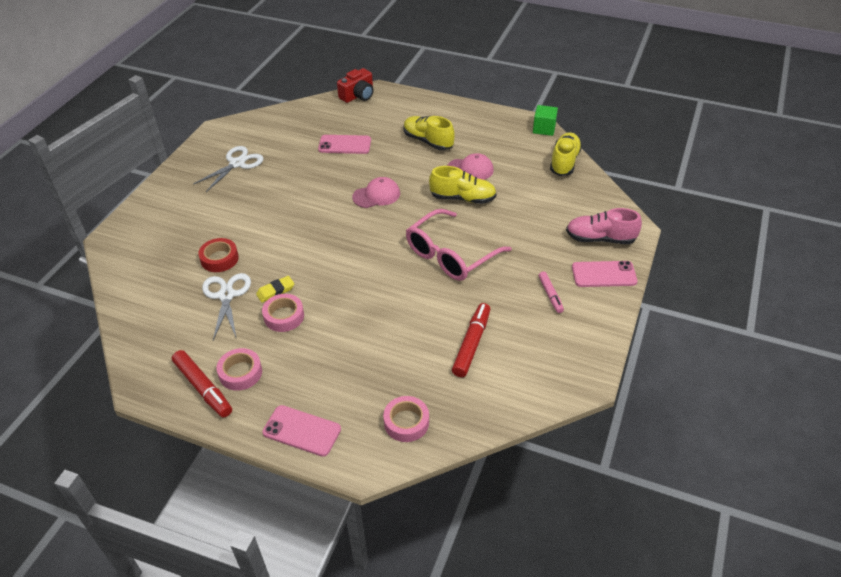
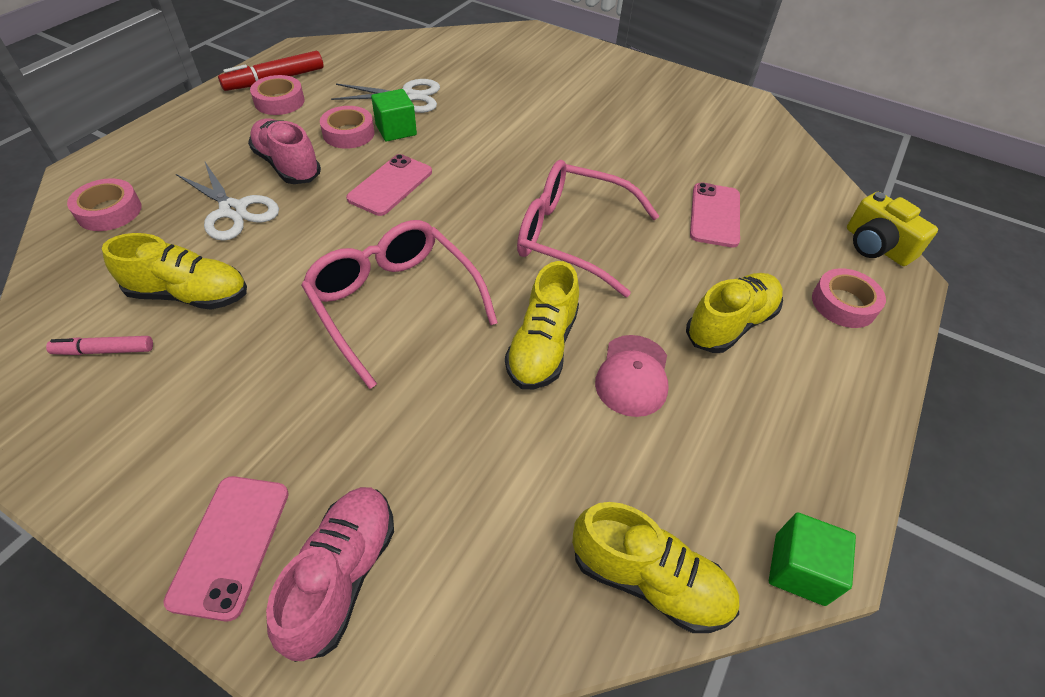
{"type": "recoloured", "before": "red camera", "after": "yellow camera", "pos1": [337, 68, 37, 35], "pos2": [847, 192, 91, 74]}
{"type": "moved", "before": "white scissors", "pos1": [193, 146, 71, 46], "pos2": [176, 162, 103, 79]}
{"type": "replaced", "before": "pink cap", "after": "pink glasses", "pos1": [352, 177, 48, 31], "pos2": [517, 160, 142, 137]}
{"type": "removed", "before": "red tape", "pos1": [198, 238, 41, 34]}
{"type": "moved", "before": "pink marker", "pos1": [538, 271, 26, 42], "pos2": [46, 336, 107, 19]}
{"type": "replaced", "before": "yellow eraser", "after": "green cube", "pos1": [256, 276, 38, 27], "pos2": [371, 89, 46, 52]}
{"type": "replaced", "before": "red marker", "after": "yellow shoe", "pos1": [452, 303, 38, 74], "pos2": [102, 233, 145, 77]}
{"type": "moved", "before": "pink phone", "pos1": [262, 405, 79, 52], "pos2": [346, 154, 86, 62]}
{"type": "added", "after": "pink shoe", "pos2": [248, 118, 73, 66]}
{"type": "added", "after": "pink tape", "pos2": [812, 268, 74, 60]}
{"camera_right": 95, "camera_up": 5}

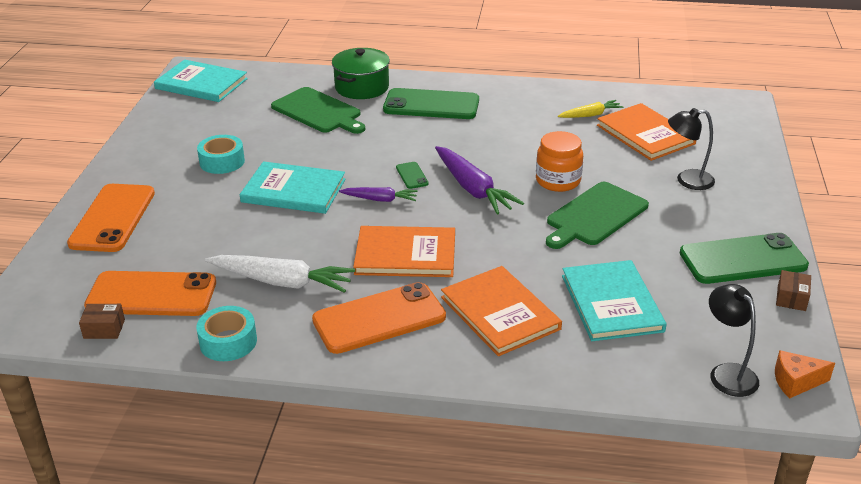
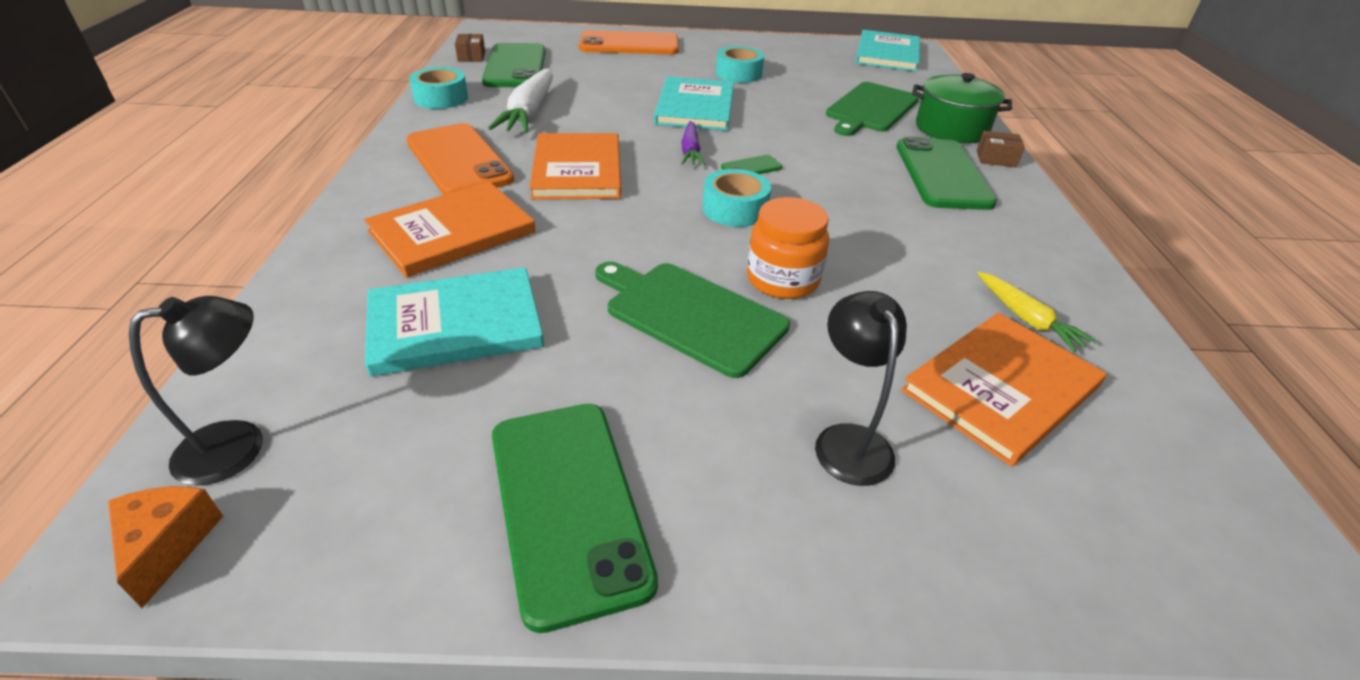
{"type": "replaced", "before": "purple carrot", "after": "turquoise tape", "pos1": [435, 146, 89, 68], "pos2": [702, 169, 69, 58]}
{"type": "moved", "before": "brown box", "pos1": [776, 270, 35, 41], "pos2": [977, 131, 48, 37]}
{"type": "recoloured", "before": "orange phone", "after": "green phone", "pos1": [84, 271, 132, 45], "pos2": [482, 43, 64, 44]}
{"camera_right": 80, "camera_up": 5}

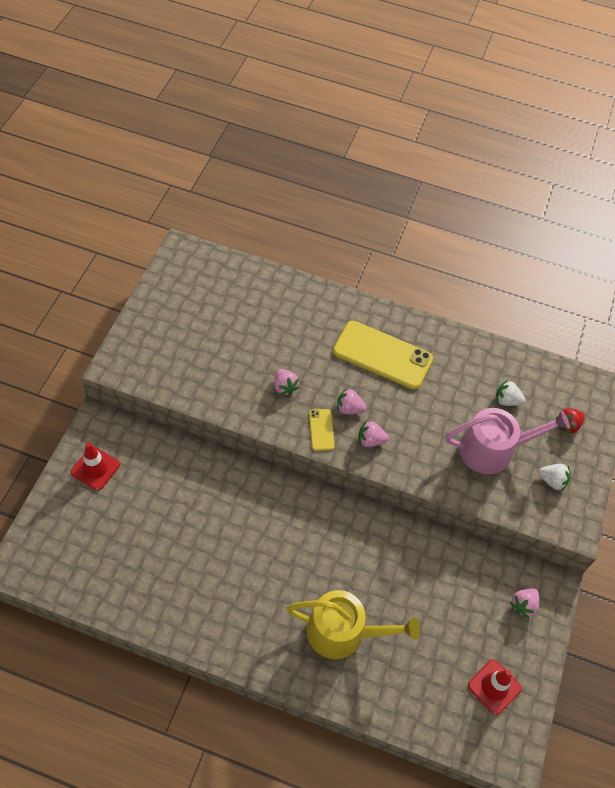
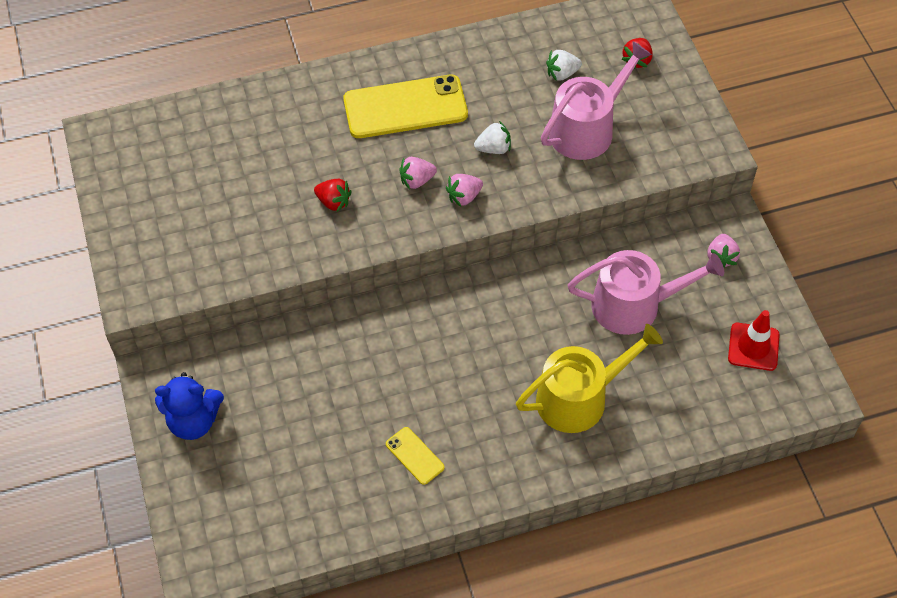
{"type": "recoloured", "before": "pink strawberry", "after": "red strawberry", "pos1": [274, 369, 26, 27], "pos2": [314, 179, 37, 33]}
{"type": "moved", "before": "yellow phone", "pos1": [309, 409, 26, 42], "pos2": [386, 427, 59, 58]}
{"type": "replaced", "before": "red traffic cone", "after": "blue teddy bear", "pos1": [71, 442, 49, 48], "pos2": [155, 372, 69, 68]}
{"type": "moved", "before": "white strawberry", "pos1": [538, 464, 32, 27], "pos2": [474, 121, 37, 33]}
{"type": "added", "after": "pink watering can", "pos2": [568, 250, 156, 85]}
{"camera_right": -30, "camera_up": 0}

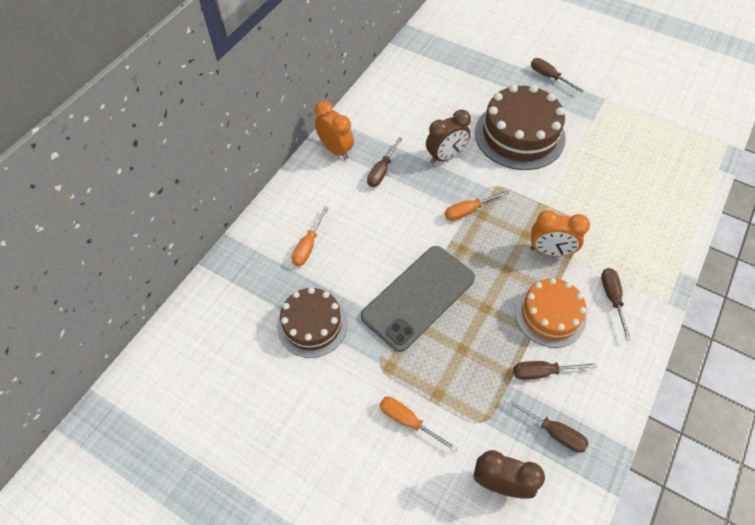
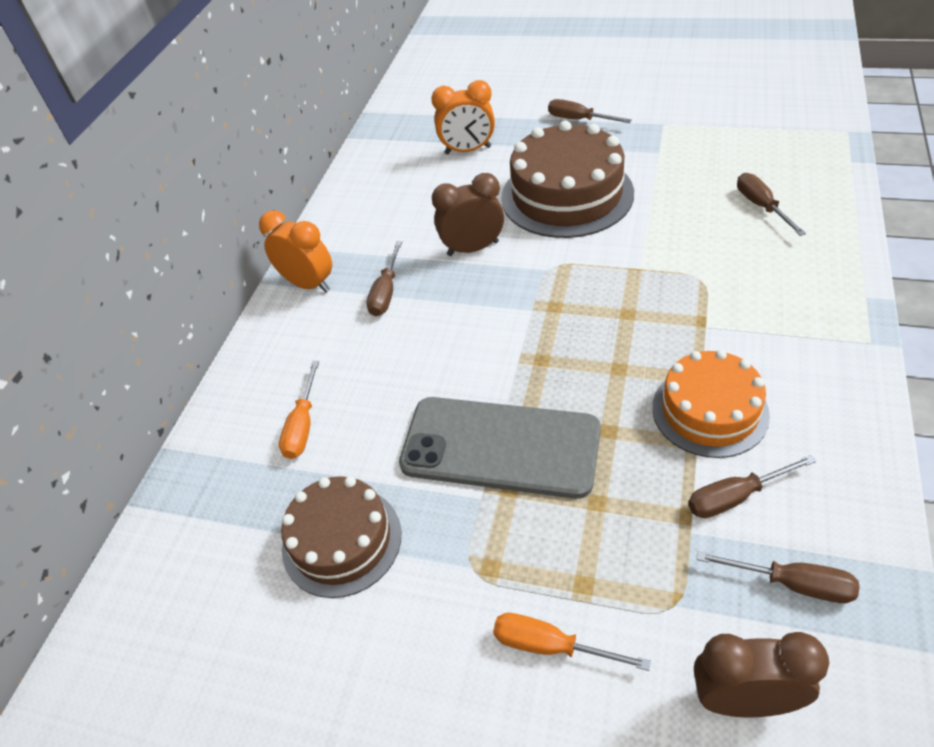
{"type": "turned", "before": "brown clock", "pos1": [426, 110, 45, 54], "pos2": [432, 173, 72, 83], "turn": -150}
{"type": "removed", "before": "orange screwdriver", "pos1": [445, 190, 64, 31]}
{"type": "moved", "before": "orange clock", "pos1": [531, 210, 59, 47], "pos2": [431, 80, 64, 74]}
{"type": "turned", "before": "grey phone", "pos1": [361, 246, 114, 106], "pos2": [399, 397, 202, 102], "turn": 75}
{"type": "moved", "before": "brown screwdriver", "pos1": [601, 268, 30, 73], "pos2": [737, 173, 69, 63]}
{"camera_right": -10, "camera_up": -10}

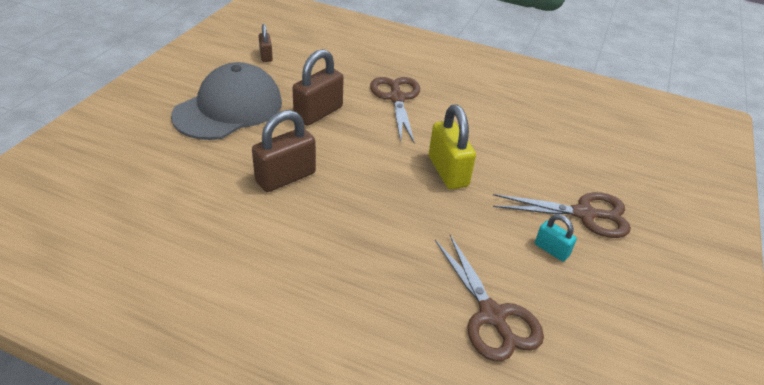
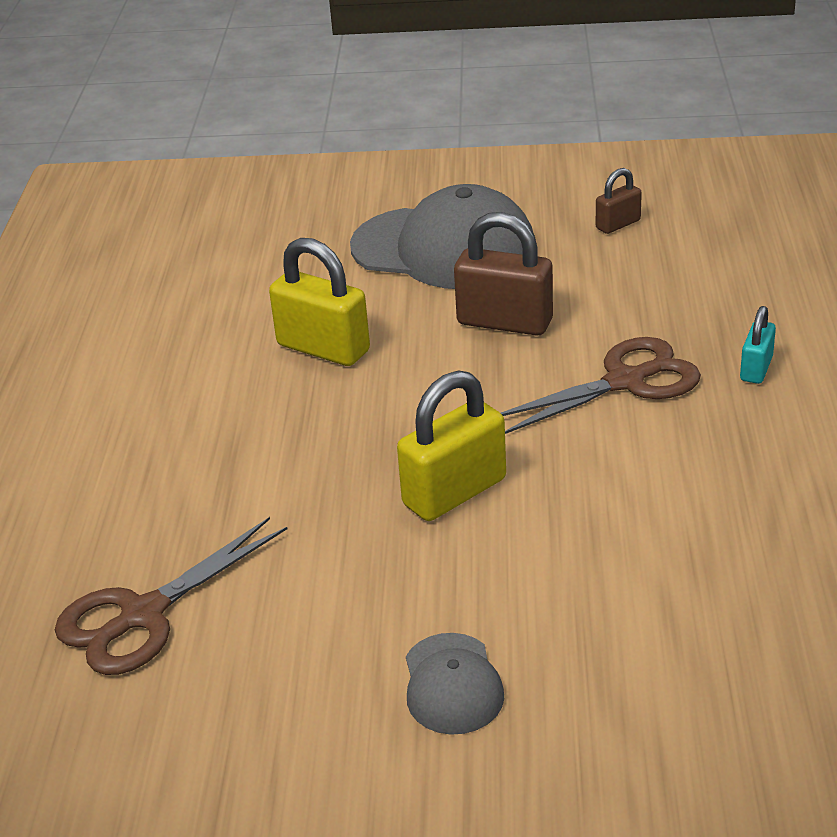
{"type": "recoloured", "before": "brown padlock", "after": "yellow padlock", "pos1": [252, 110, 64, 82], "pos2": [269, 238, 101, 128]}
{"type": "replaced", "before": "brown scissors", "after": "grey cap", "pos1": [493, 192, 138, 46], "pos2": [406, 633, 98, 102]}
{"type": "moved", "before": "turquoise padlock", "pos1": [535, 214, 42, 47], "pos2": [740, 306, 36, 78]}
{"camera_right": 75, "camera_up": -5}

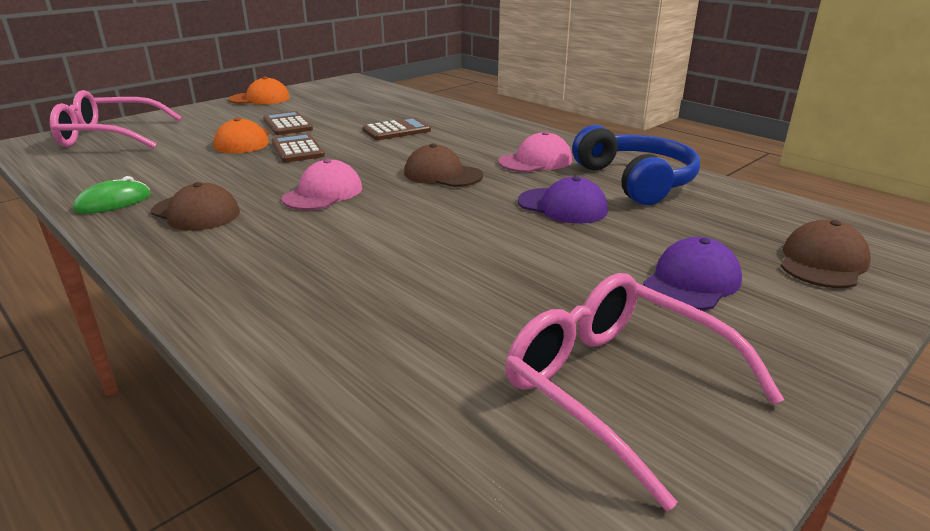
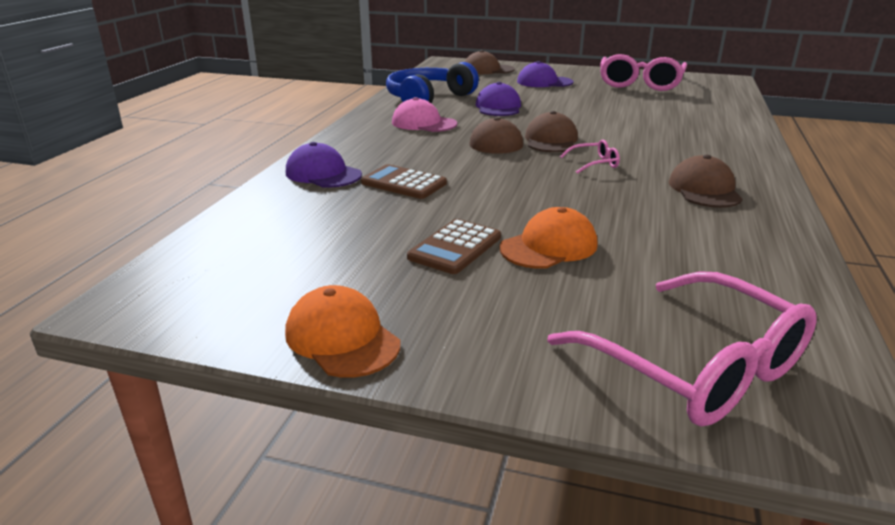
{"type": "removed", "before": "brown calculator", "pos1": [271, 133, 54, 30]}
{"type": "replaced", "before": "pink cap", "after": "pink glasses", "pos1": [282, 159, 80, 51], "pos2": [560, 140, 60, 34]}
{"type": "removed", "before": "green mouse", "pos1": [73, 176, 78, 38]}
{"type": "added", "after": "brown cap", "pos2": [525, 111, 53, 41]}
{"type": "added", "after": "purple cap", "pos2": [286, 142, 76, 46]}
{"camera_right": -120, "camera_up": 0}

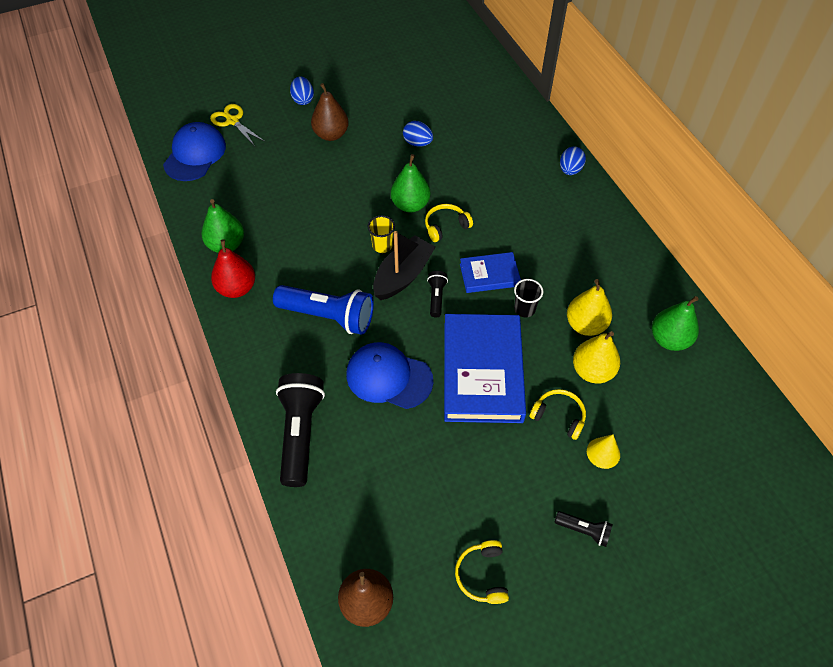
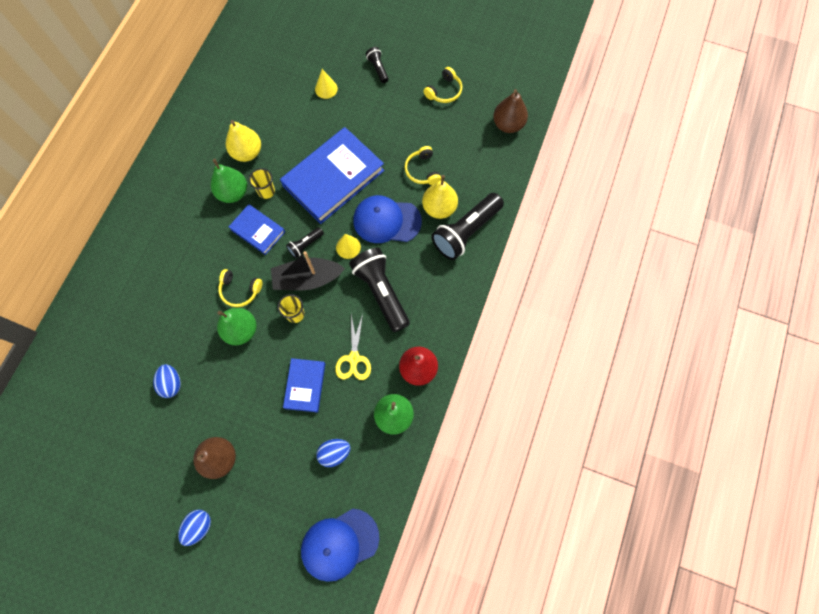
{"type": "moved", "before": "yellow scissors", "pos1": [210, 104, 55, 42], "pos2": [335, 314, 36, 66]}
{"type": "moved", "before": "blue egg", "pos1": [560, 146, 26, 29], "pos2": [316, 439, 35, 28]}
{"type": "recoloured", "before": "black cup", "after": "yellow cup", "pos1": [514, 279, 29, 39], "pos2": [249, 168, 26, 31]}
{"type": "recoloured", "before": "blue flashlight", "after": "black flashlight", "pos1": [273, 285, 101, 50], "pos2": [349, 247, 61, 85]}
{"type": "moved", "before": "green pear", "pos1": [652, 296, 47, 55], "pos2": [211, 159, 36, 44]}
{"type": "moved", "before": "yellow pear", "pos1": [573, 331, 47, 53], "pos2": [422, 175, 36, 44]}
{"type": "turned", "before": "blue cap", "pos1": [346, 342, 87, 67], "pos2": [353, 195, 69, 48], "turn": 120}
{"type": "moved", "before": "yellow headphones", "pos1": [529, 389, 57, 51], "pos2": [404, 146, 37, 39]}
{"type": "added", "after": "yellow cone", "pos2": [336, 234, 25, 25]}
{"type": "added", "after": "blue book", "pos2": [283, 358, 42, 55]}
{"camera_right": -135, "camera_up": 15}

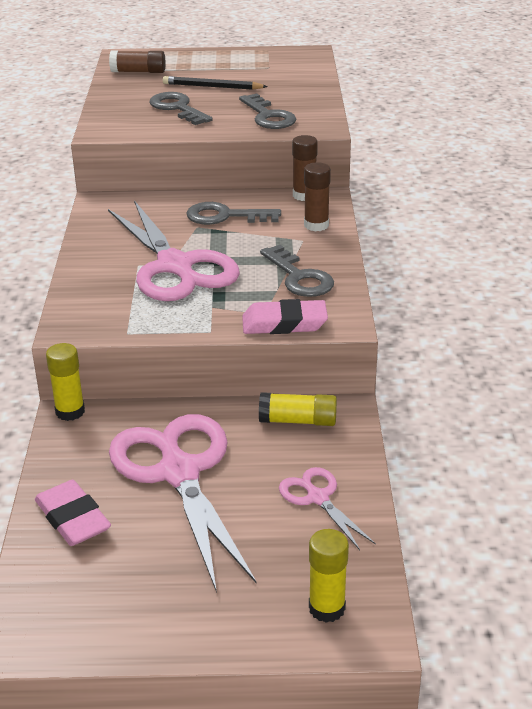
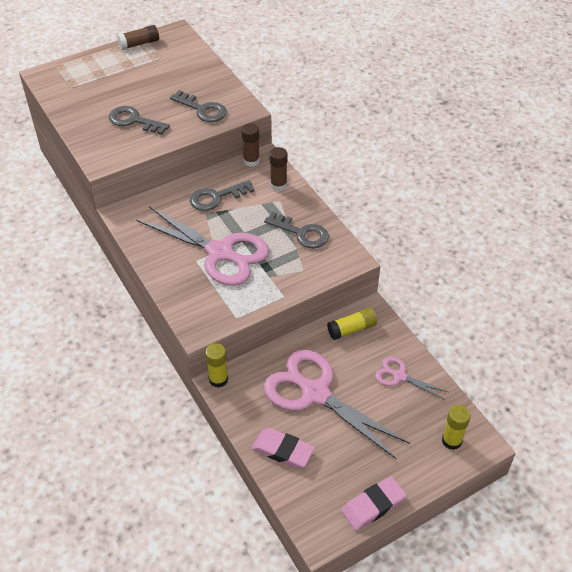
{"type": "moved", "before": "brown glue stick", "pos1": [109, 51, 56, 22], "pos2": [117, 25, 42, 25]}
{"type": "removed", "before": "black pencil", "pos1": [163, 76, 105, 14]}
{"type": "moved", "before": "pink eraser", "pos1": [242, 299, 86, 35], "pos2": [341, 476, 66, 55]}
{"camera_right": -30, "camera_up": 15}

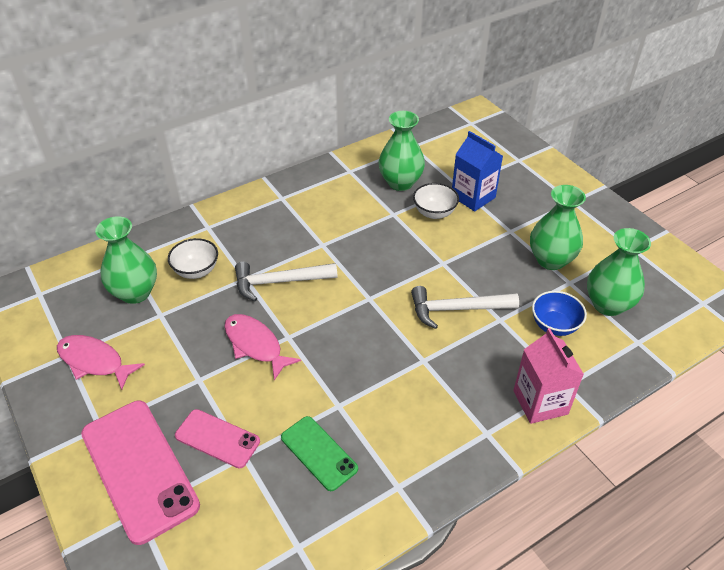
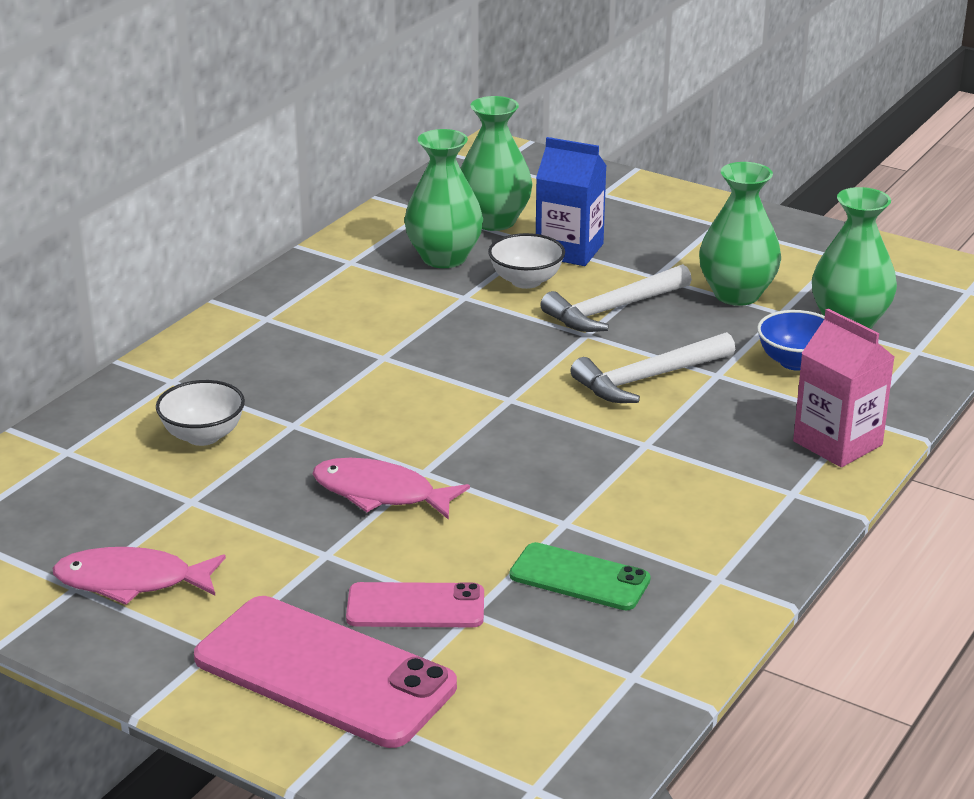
{"type": "moved", "before": "green vase", "pos1": [95, 216, 62, 88], "pos2": [460, 96, 73, 135]}
{"type": "moved", "before": "white hammer", "pos1": [235, 262, 102, 39], "pos2": [540, 264, 152, 68]}
{"camera_right": -25, "camera_up": -15}

